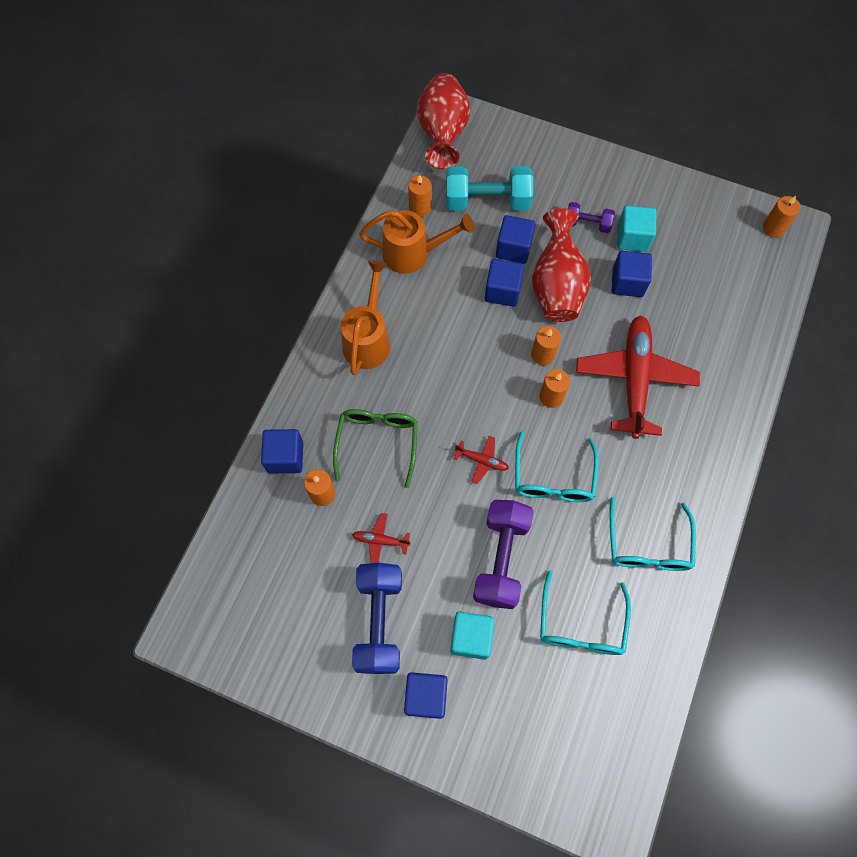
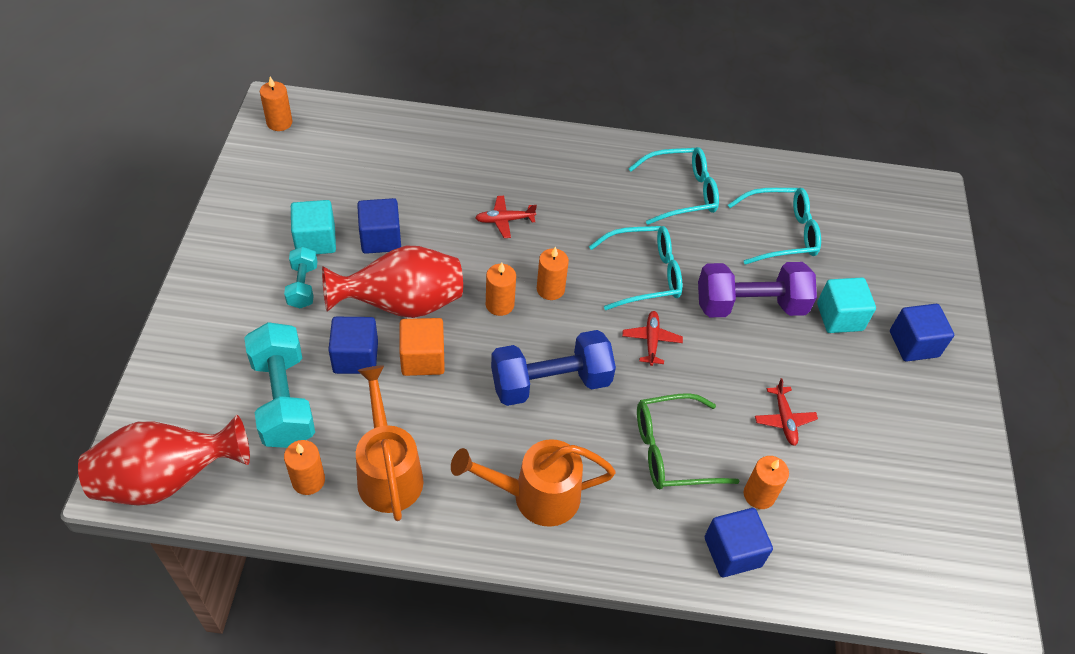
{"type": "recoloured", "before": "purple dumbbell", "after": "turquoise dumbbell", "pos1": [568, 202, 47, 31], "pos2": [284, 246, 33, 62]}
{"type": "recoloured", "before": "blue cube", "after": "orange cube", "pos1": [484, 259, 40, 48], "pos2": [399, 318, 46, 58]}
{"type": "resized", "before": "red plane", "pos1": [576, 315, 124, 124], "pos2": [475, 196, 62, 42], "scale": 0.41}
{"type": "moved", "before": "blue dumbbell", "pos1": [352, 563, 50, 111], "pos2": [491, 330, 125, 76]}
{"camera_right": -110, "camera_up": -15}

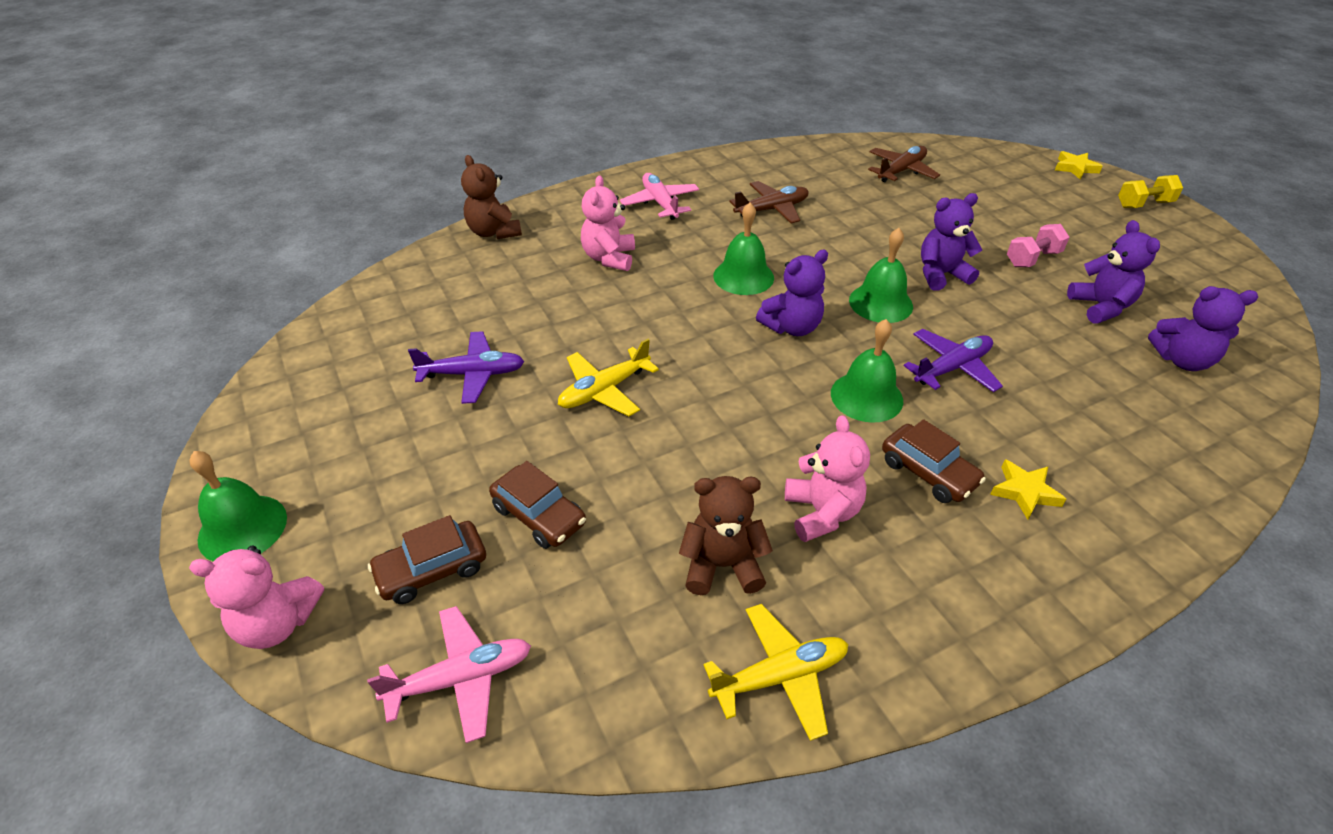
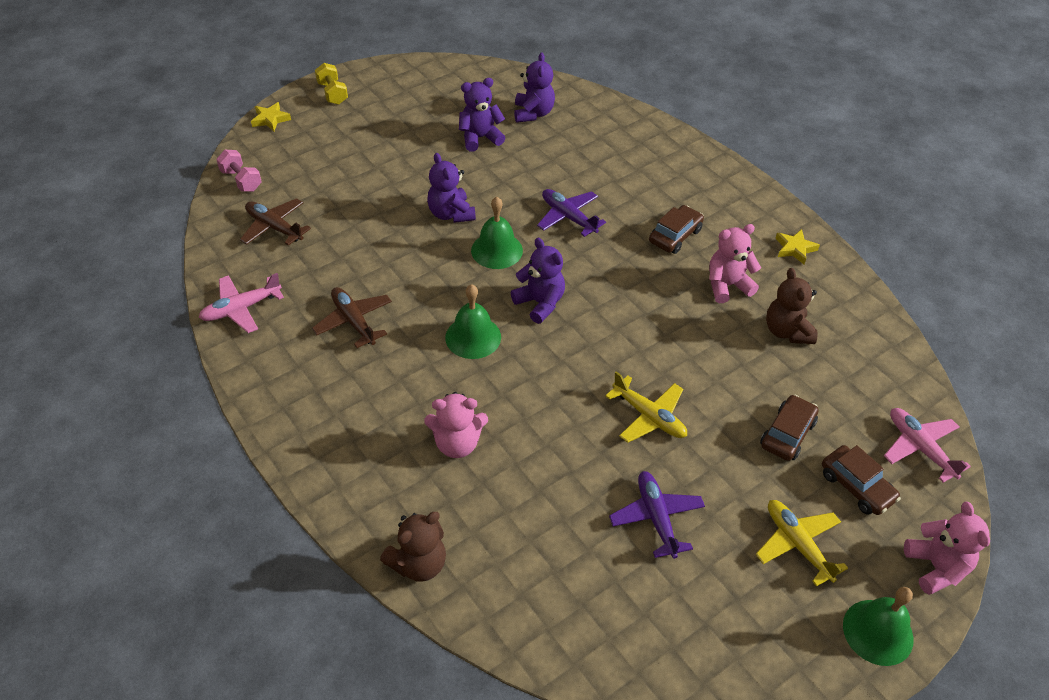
{"type": "moved", "before": "pink plane", "pos1": [620, 173, 79, 47], "pos2": [199, 273, 85, 60]}
{"type": "moved", "before": "pink dumbbell", "pos1": [1007, 224, 62, 43], "pos2": [216, 150, 46, 42]}
{"type": "removed", "before": "green bell", "pos1": [831, 319, 72, 104]}
{"type": "moved", "before": "yellow star", "pos1": [990, 459, 76, 61], "pos2": [775, 229, 45, 35]}
{"type": "moved", "before": "yellow plane", "pos1": [703, 604, 145, 137], "pos2": [756, 500, 92, 87]}
{"camera_right": -100, "camera_up": 5}

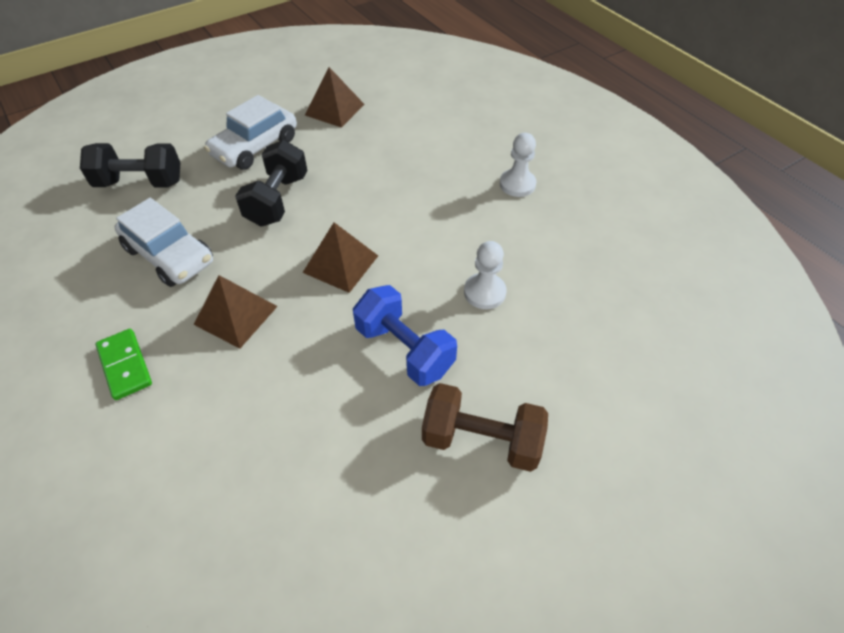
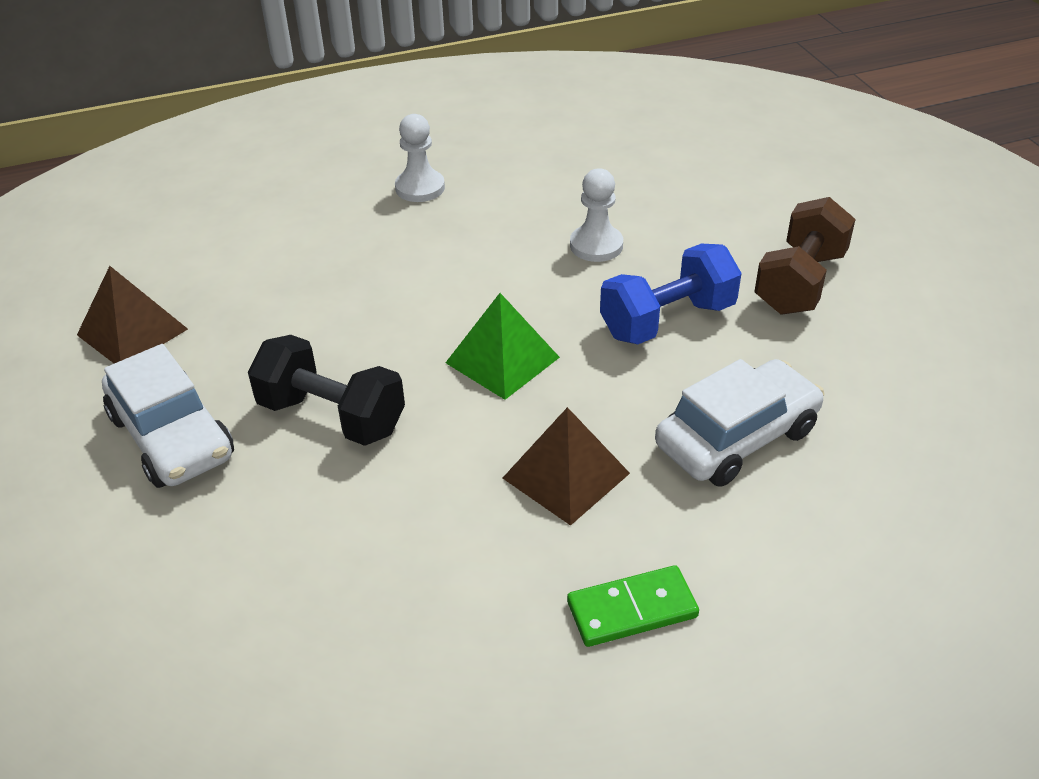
{"type": "removed", "before": "black dumbbell", "pos1": [80, 143, 100, 45]}
{"type": "moved", "before": "white car", "pos1": [115, 198, 98, 89], "pos2": [655, 359, 169, 128]}
{"type": "recoloured", "before": "brown pyramid", "after": "green pyramid", "pos1": [303, 222, 75, 71], "pos2": [445, 293, 115, 107]}
{"camera_right": -75, "camera_up": -10}

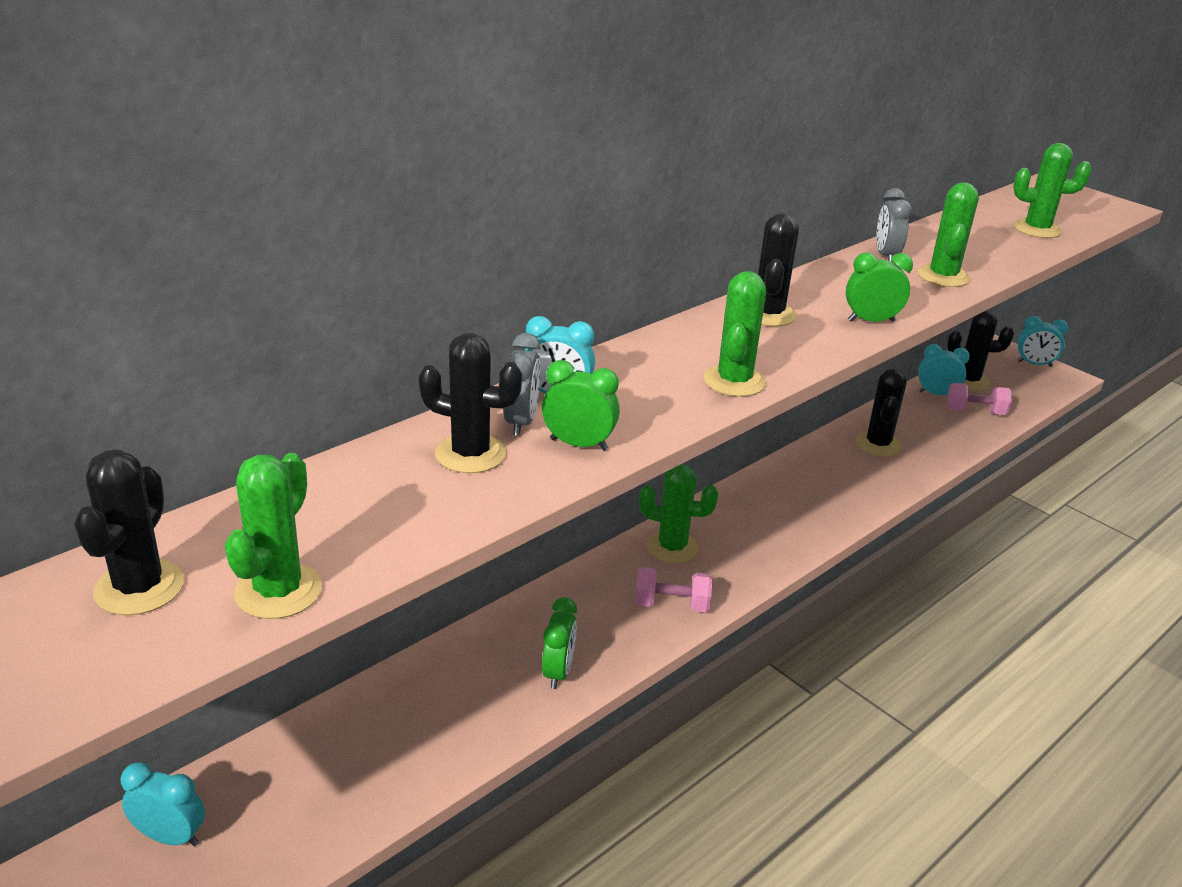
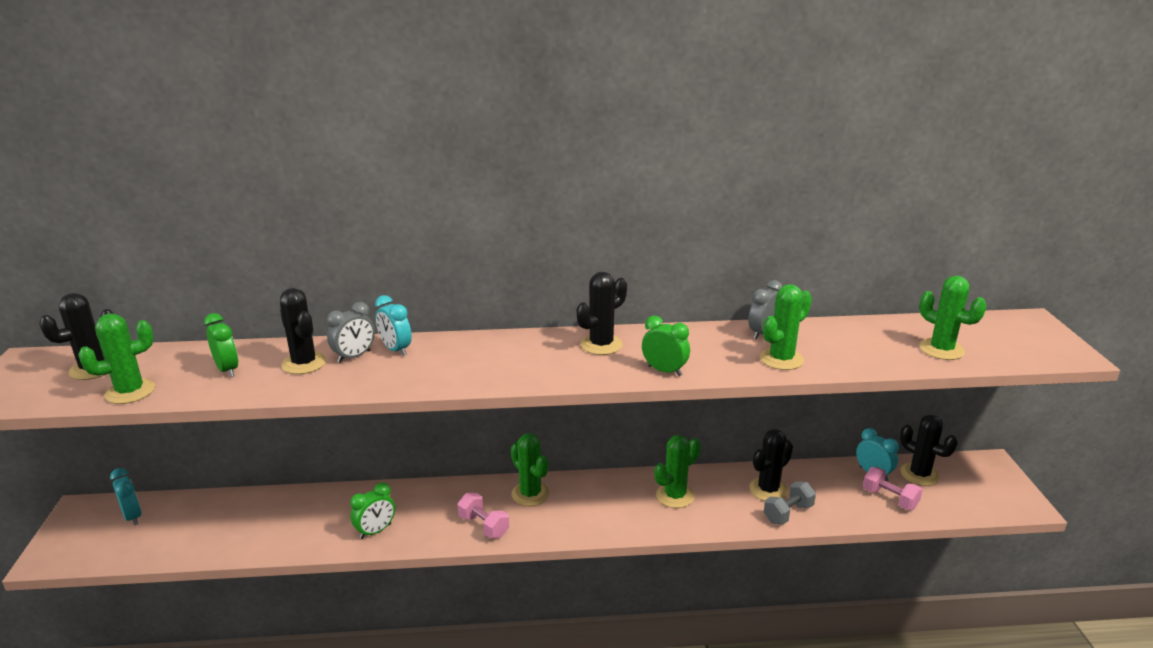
{"type": "moved", "before": "green cactus", "pos1": [704, 271, 62, 126], "pos2": [654, 435, 47, 73]}
{"type": "removed", "before": "turquoise clock", "pos1": [1018, 316, 50, 51]}
{"type": "moved", "before": "green clock", "pos1": [542, 360, 78, 91], "pos2": [204, 313, 34, 65]}
{"type": "added", "after": "grey dumbbell", "pos2": [764, 481, 52, 43]}
{"camera_right": 40, "camera_up": -5}

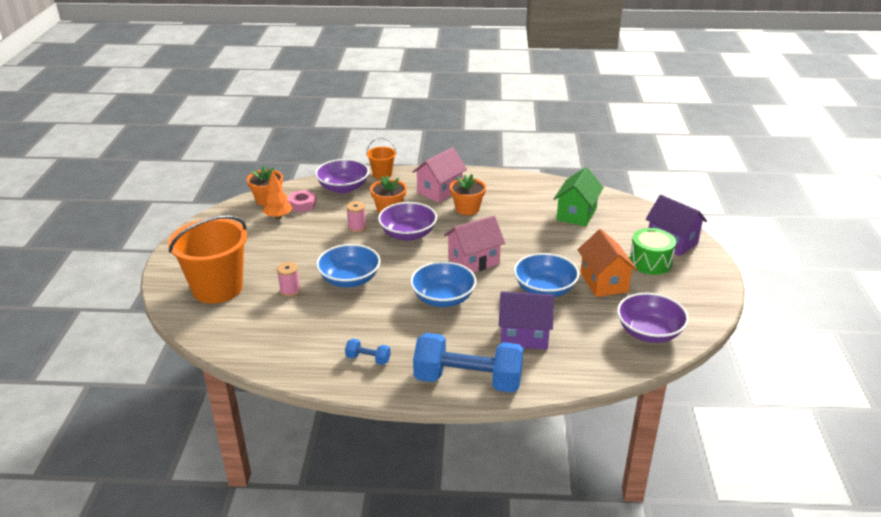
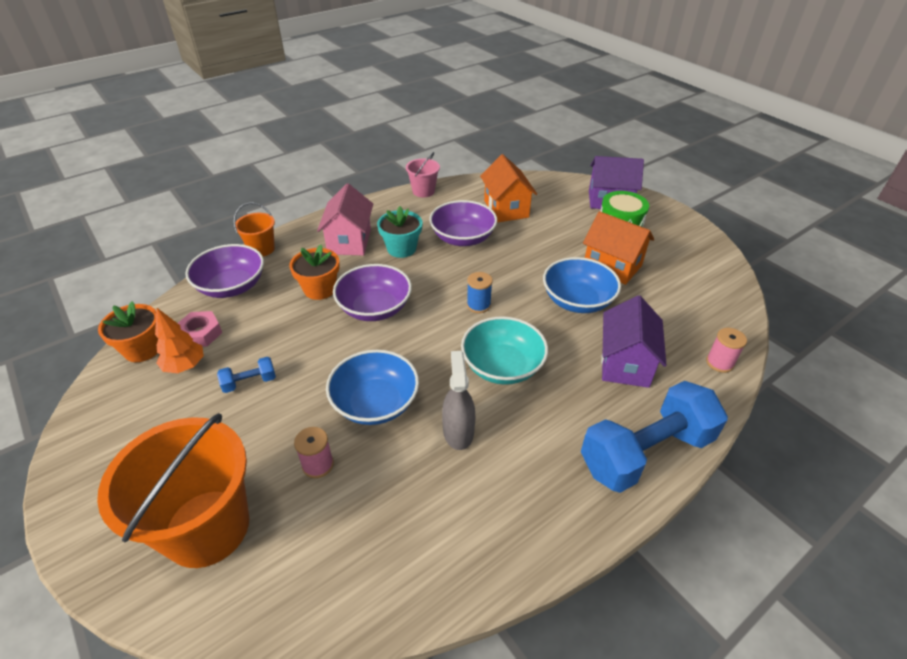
{"type": "recoloured", "before": "green house", "after": "orange house", "pos1": [554, 167, 50, 60], "pos2": [480, 154, 57, 69]}
{"type": "recoloured", "before": "orange flower pot", "after": "turquoise flower pot", "pos1": [450, 174, 36, 41], "pos2": [377, 206, 45, 52]}
{"type": "moved", "before": "pink spool", "pos1": [346, 201, 21, 32], "pos2": [706, 328, 41, 45]}
{"type": "replaced", "before": "pink house", "after": "blue spool", "pos1": [444, 215, 61, 58], "pos2": [467, 272, 26, 41]}
{"type": "recoloured", "before": "blue bowl", "after": "turquoise bowl", "pos1": [410, 261, 66, 46], "pos2": [461, 316, 87, 69]}
{"type": "turned", "before": "purple house", "pos1": [499, 291, 55, 59], "pos2": [601, 295, 65, 93], "turn": -45}
{"type": "moved", "before": "purple bowl", "pos1": [617, 293, 72, 50], "pos2": [429, 200, 68, 46]}
{"type": "moved", "before": "blue dumbbell", "pos1": [345, 339, 46, 26], "pos2": [217, 357, 59, 36]}
{"type": "added", "after": "pink bucket", "pos2": [406, 152, 34, 46]}
{"type": "added", "after": "grey spray bottle", "pos2": [442, 351, 33, 99]}
{"camera_right": -40, "camera_up": 10}

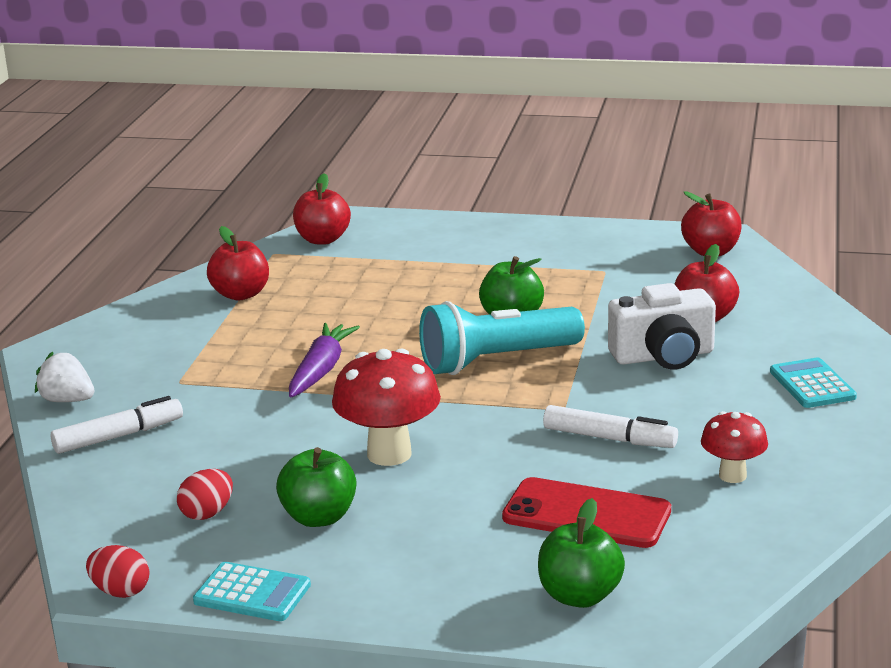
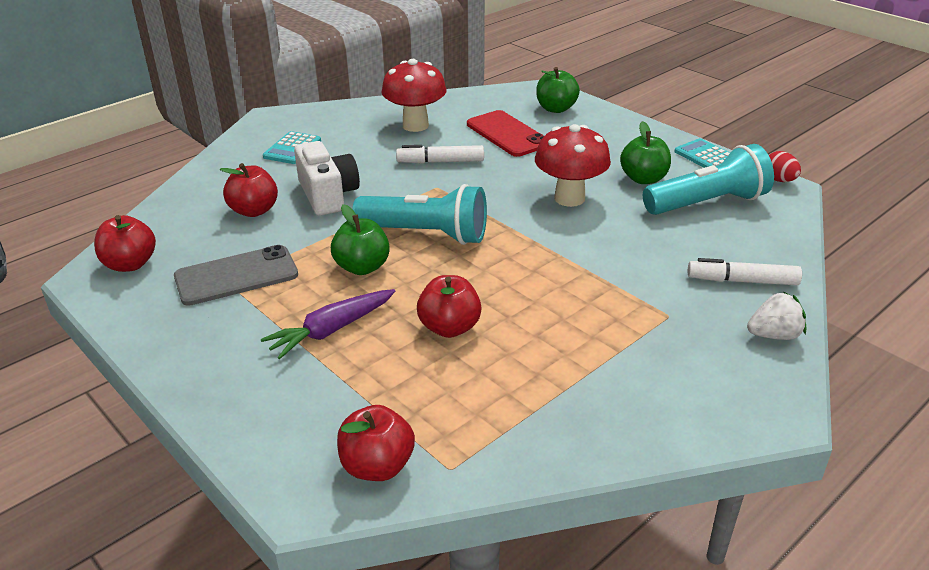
{"type": "moved", "before": "red apple", "pos1": [207, 226, 62, 75], "pos2": [417, 275, 65, 63]}
{"type": "turned", "before": "white camera", "pos1": [608, 283, 108, 87], "pos2": [294, 141, 66, 75], "turn": 45}
{"type": "moved", "before": "purple carrot", "pos1": [289, 323, 71, 75], "pos2": [261, 289, 134, 70]}
{"type": "turned", "before": "white strawberry", "pos1": [35, 351, 59, 51], "pos2": [747, 292, 59, 48], "turn": -75}
{"type": "turned", "before": "white marker", "pos1": [543, 405, 135, 43], "pos2": [396, 145, 88, 19], "turn": -60}
{"type": "resized", "before": "red mushroom", "pos1": [701, 411, 67, 72], "pos2": [381, 59, 66, 73], "scale": 1.68}
{"type": "replaced", "before": "red egg", "after": "turquoise flashlight", "pos1": [177, 469, 56, 51], "pos2": [643, 144, 131, 71]}
{"type": "added", "after": "grey phone", "pos2": [174, 245, 124, 61]}
{"camera_right": -145, "camera_up": 10}

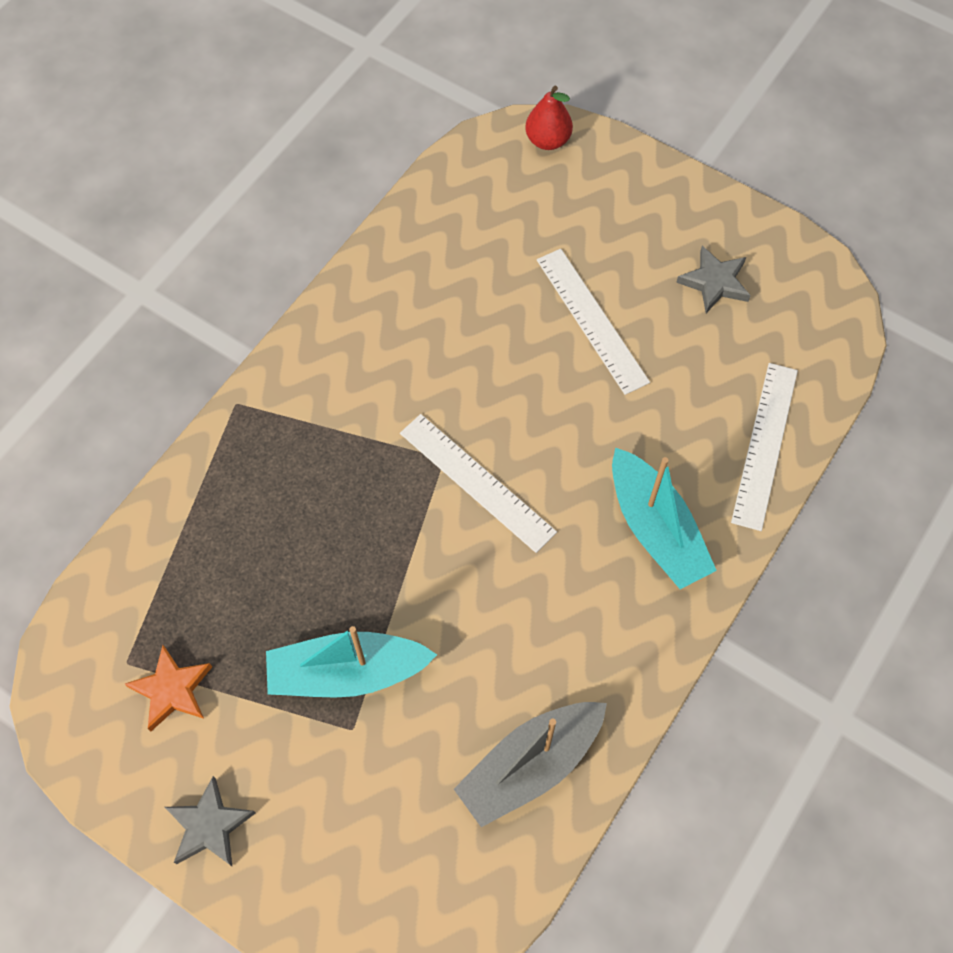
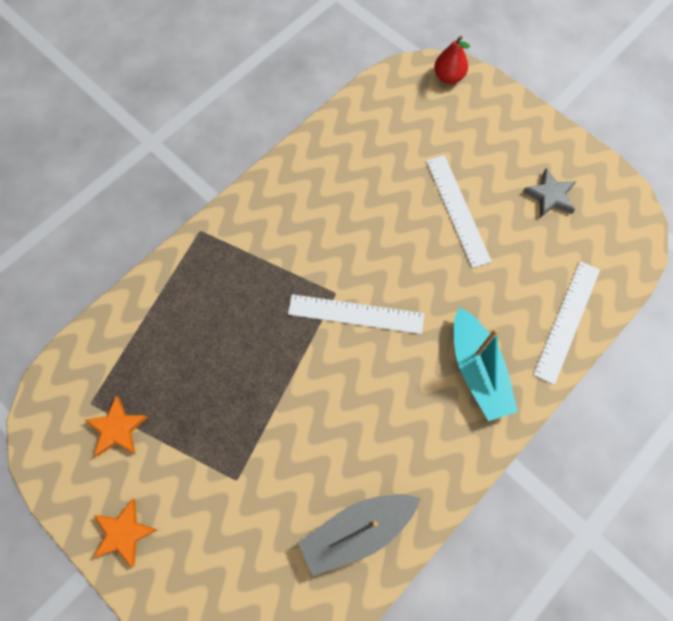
{"type": "turned", "before": "white ruler", "pos1": [400, 414, 157, 139], "pos2": [288, 294, 136, 40], "turn": -45}
{"type": "removed", "before": "turquoise boat", "pos1": [266, 626, 171, 72]}
{"type": "recoloured", "before": "grey star", "after": "orange star", "pos1": [165, 776, 91, 90], "pos2": [93, 499, 64, 68]}
{"camera_right": 10, "camera_up": 5}

